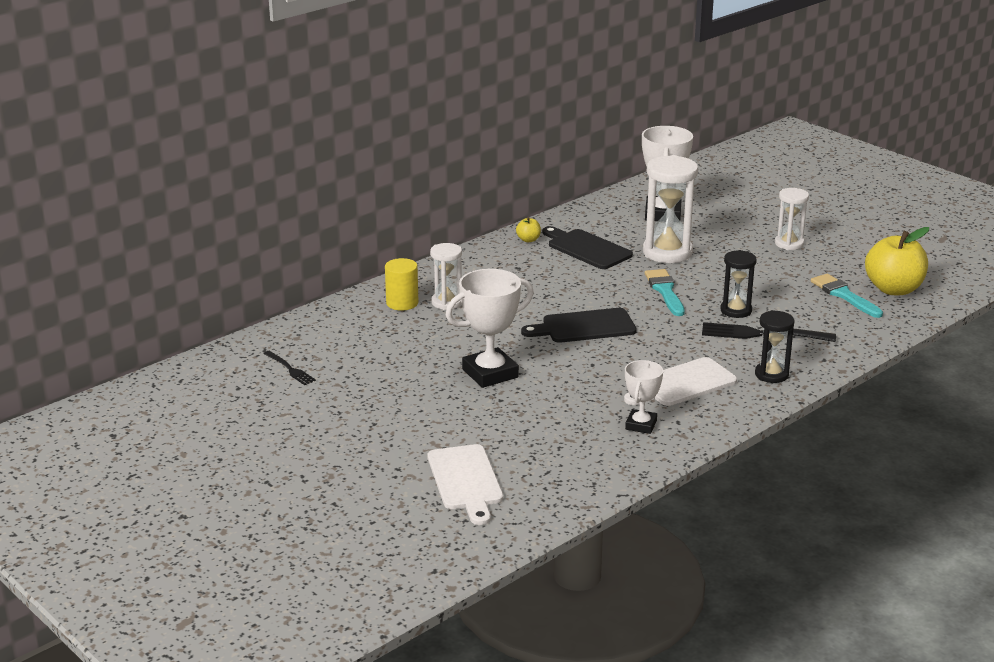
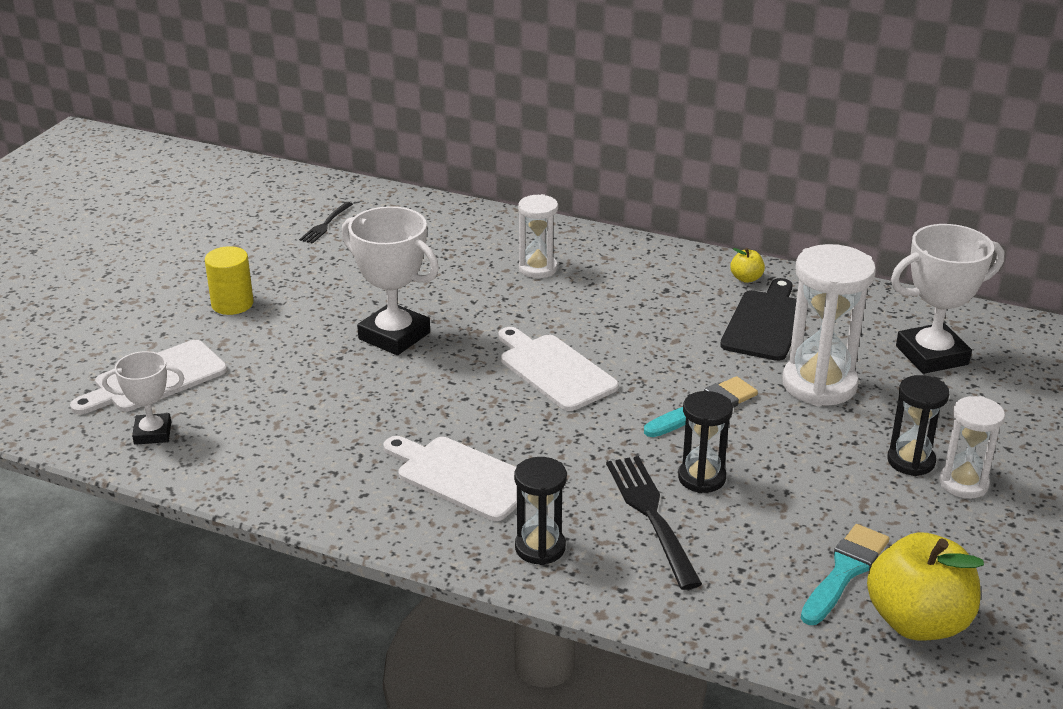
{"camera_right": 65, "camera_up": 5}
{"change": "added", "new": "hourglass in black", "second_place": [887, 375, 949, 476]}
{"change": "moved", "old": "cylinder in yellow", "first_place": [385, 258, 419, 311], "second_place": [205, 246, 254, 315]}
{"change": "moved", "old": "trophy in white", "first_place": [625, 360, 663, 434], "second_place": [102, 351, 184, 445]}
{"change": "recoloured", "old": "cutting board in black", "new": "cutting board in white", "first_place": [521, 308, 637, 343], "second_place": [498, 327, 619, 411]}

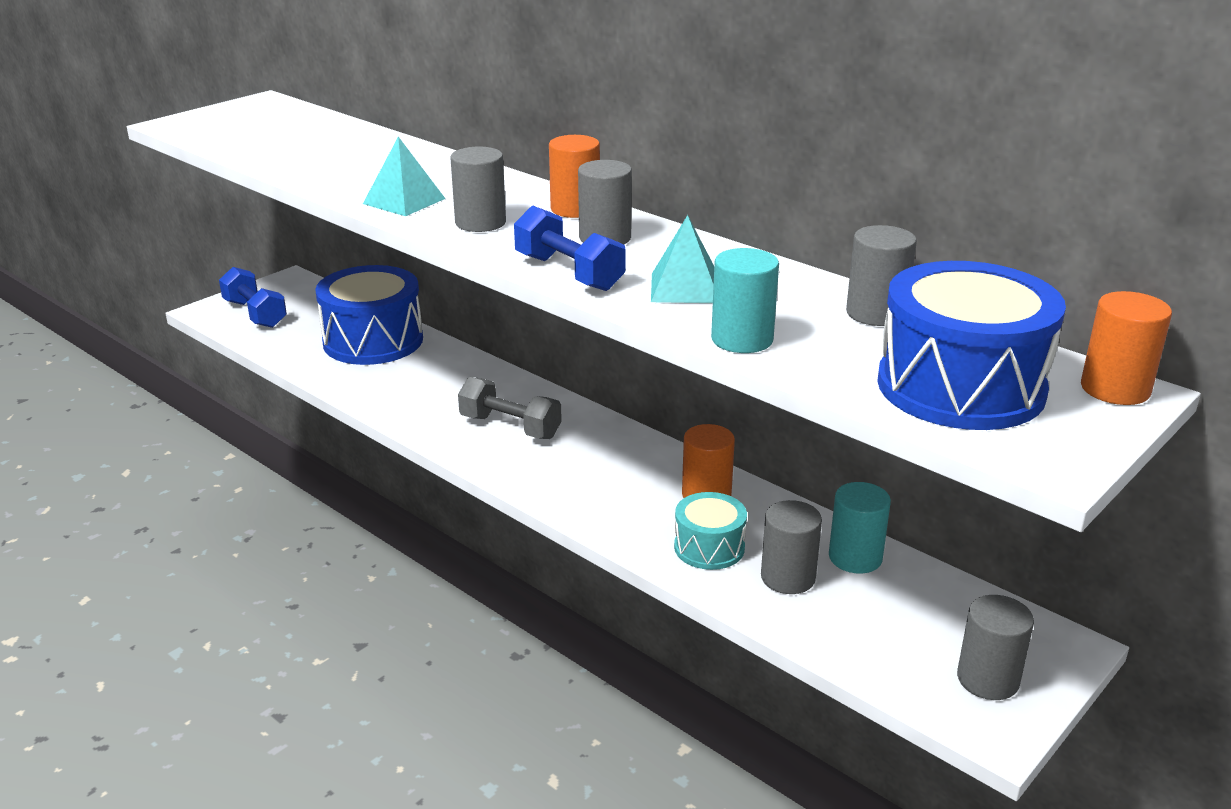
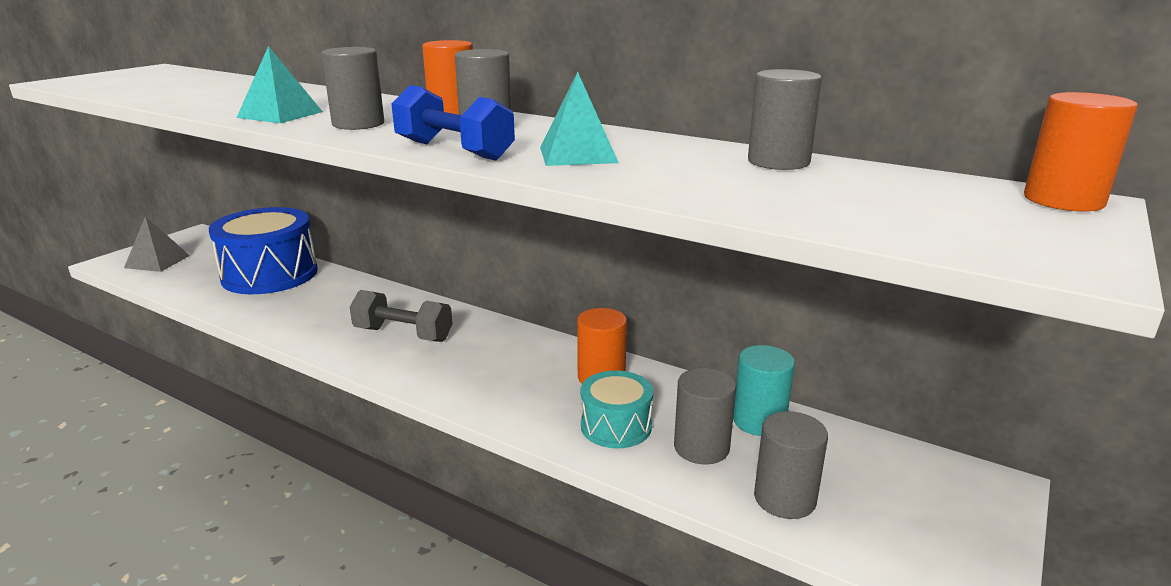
{"camera_right": -10, "camera_up": -5}
{"change": "removed", "old": "cylinder in turquoise", "first_place": [711, 248, 779, 353]}
{"change": "removed", "old": "drum in blue", "first_place": [877, 261, 1066, 430]}
{"change": "moved", "old": "cylinder in grey", "first_place": [957, 595, 1034, 700], "second_place": [754, 411, 828, 519]}
{"change": "replaced", "old": "dumbbell in blue", "new": "pyramid in grey", "first_place": [219, 267, 287, 328], "second_place": [124, 216, 190, 272]}

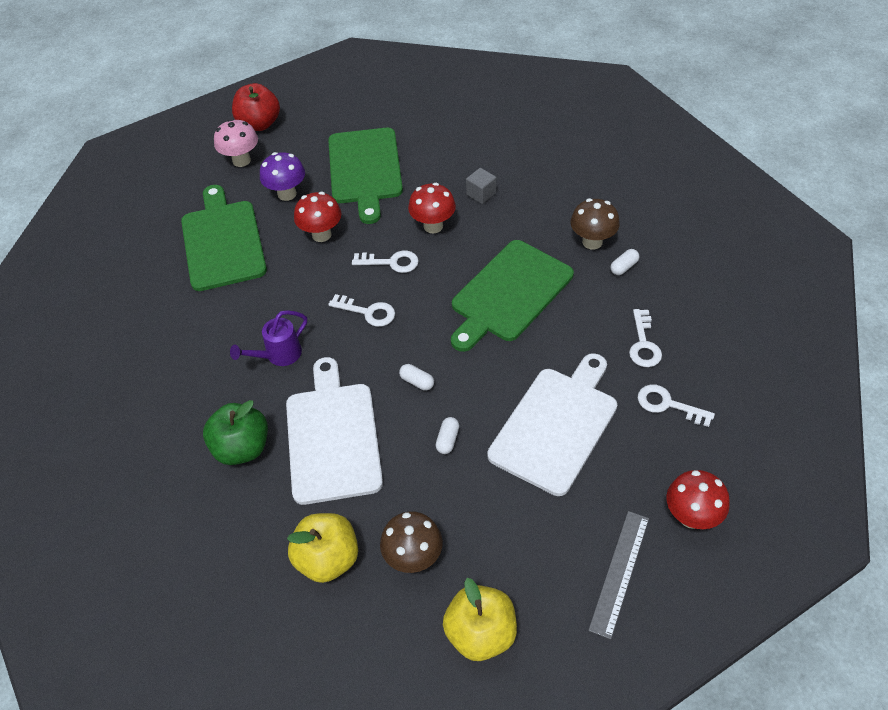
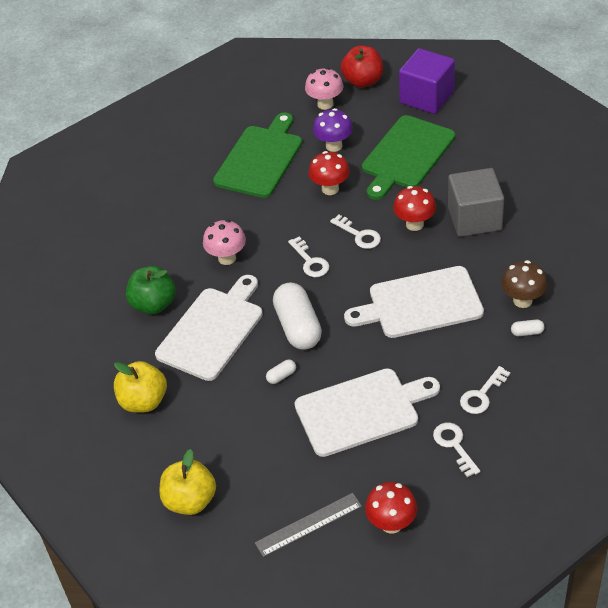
{"camera_right": 40, "camera_up": -5}
{"change": "removed", "old": "mushroom in brown", "first_place": [380, 511, 443, 573]}
{"change": "added", "new": "cube in purple", "second_place": [399, 48, 455, 114]}
{"change": "replaced", "old": "watering can in purple", "new": "mushroom in pink", "first_place": [230, 310, 307, 366], "second_place": [203, 220, 246, 265]}
{"change": "recoloured", "old": "cutting board in green", "new": "cutting board in white", "first_place": [451, 240, 574, 352], "second_place": [344, 266, 484, 338]}
{"change": "resized", "old": "capsule in white", "first_place": [399, 364, 434, 391], "second_place": [273, 283, 322, 350], "factor": 2.43}
{"change": "resized", "old": "cube in grey", "first_place": [466, 168, 496, 204], "second_place": [448, 168, 504, 237], "factor": 2.22}

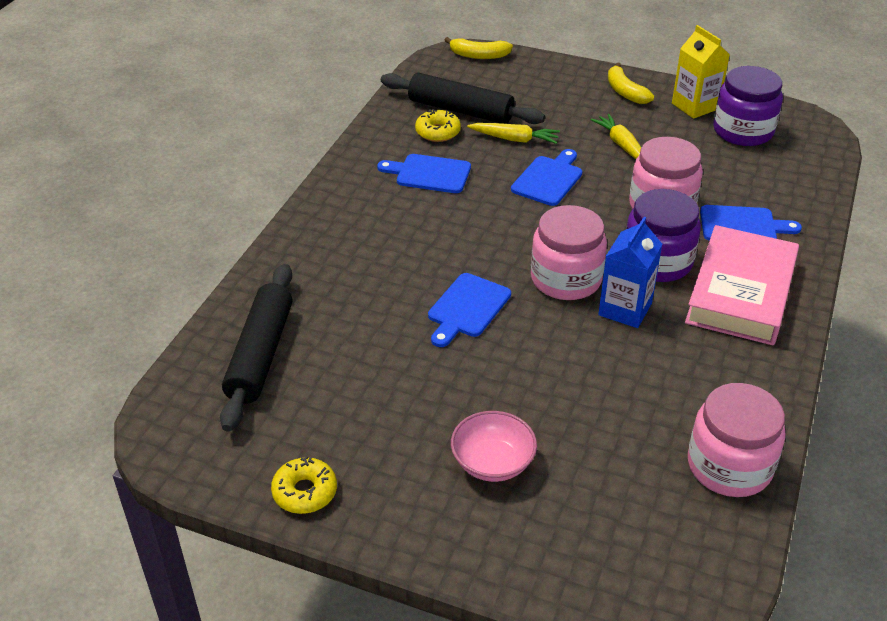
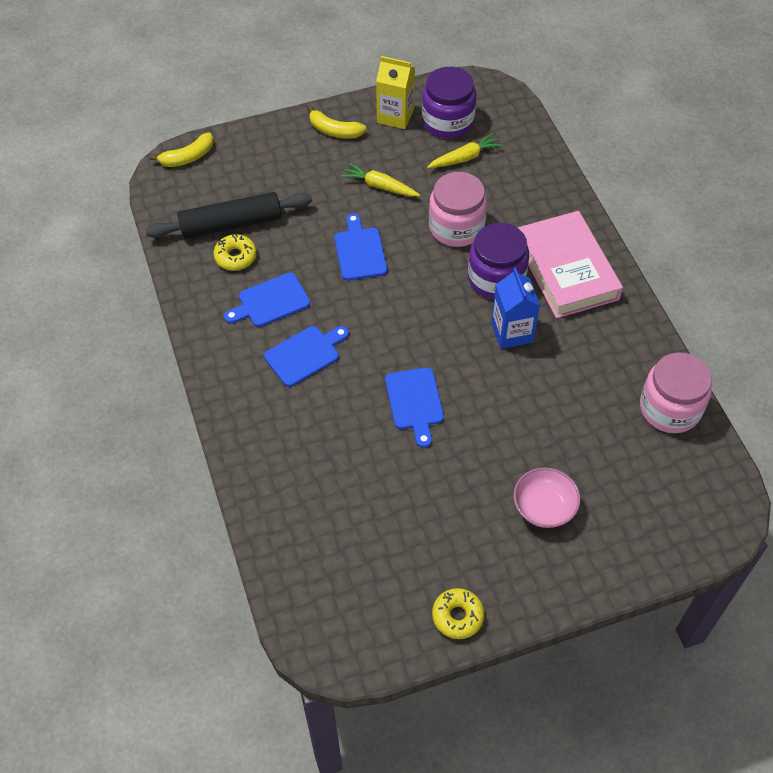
{"camera_right": -40, "camera_up": 15}
{"change": "removed", "old": "rolling pin in black", "first_place": [220, 264, 292, 432]}
{"change": "removed", "old": "jar in pink", "first_place": [531, 205, 607, 300]}
{"change": "moved", "old": "carrot in yellow", "first_place": [467, 123, 560, 144], "second_place": [427, 133, 503, 168]}
{"change": "moved", "old": "cutting board in blue", "first_place": [700, 205, 802, 241], "second_place": [264, 326, 349, 387]}

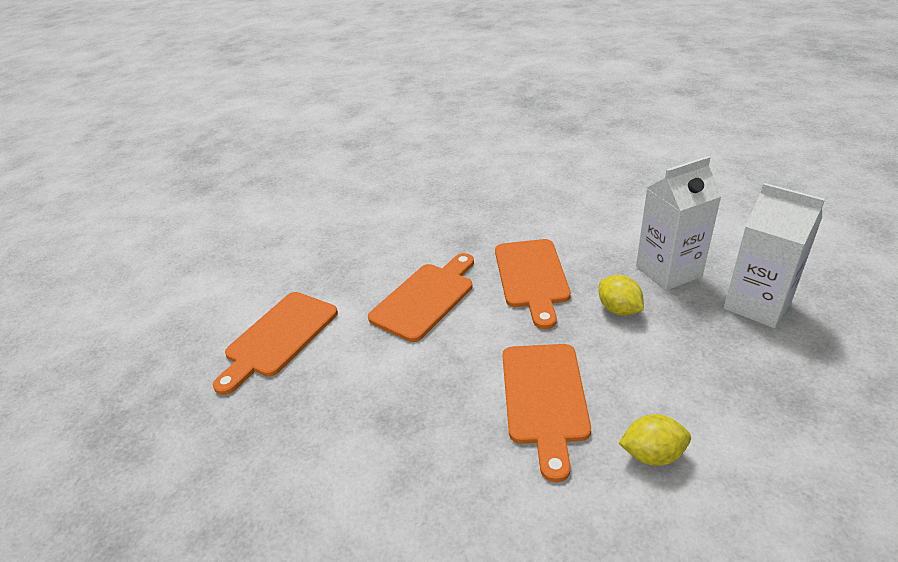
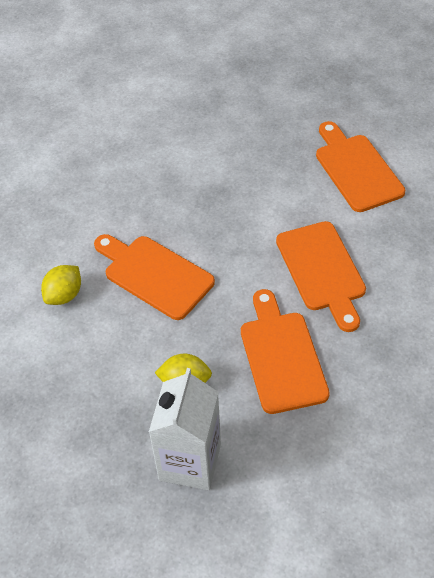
{"camera_right": 125, "camera_up": 15}
{"change": "removed", "old": "carton in white", "first_place": [724, 183, 825, 328]}
{"change": "turned", "old": "cutting board in orange", "first_place": [495, 239, 571, 329], "second_place": [241, 289, 330, 414], "degrees": 45}

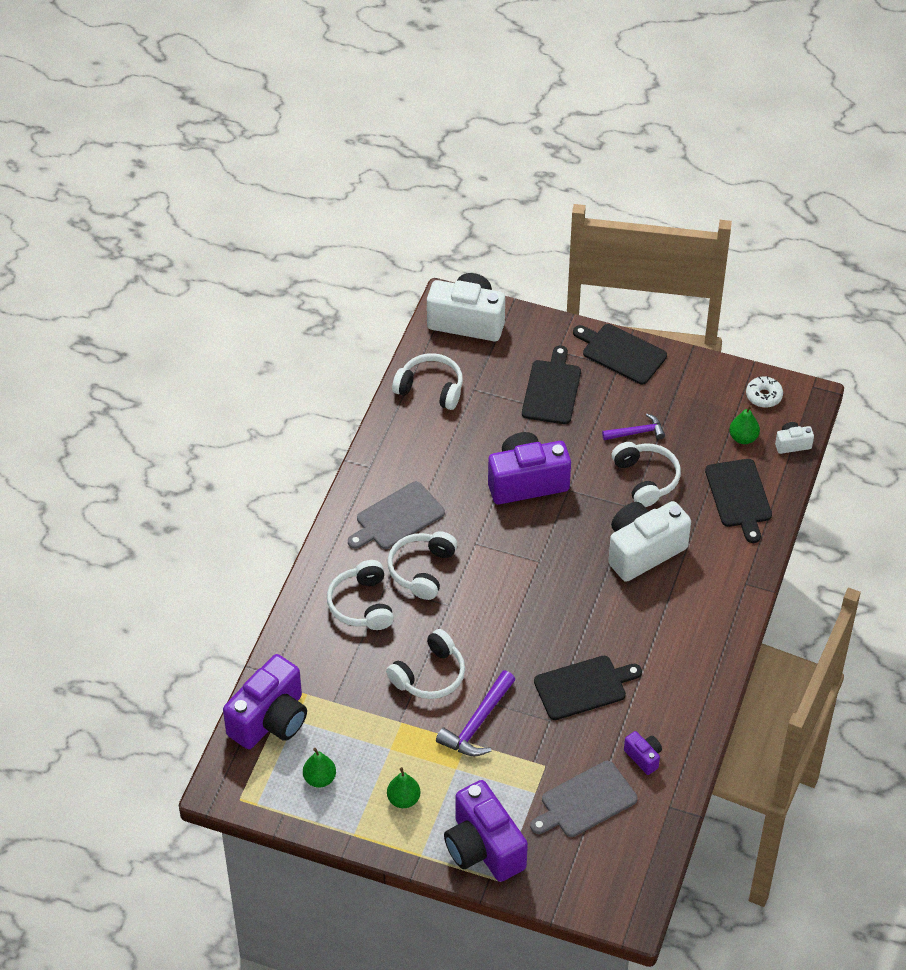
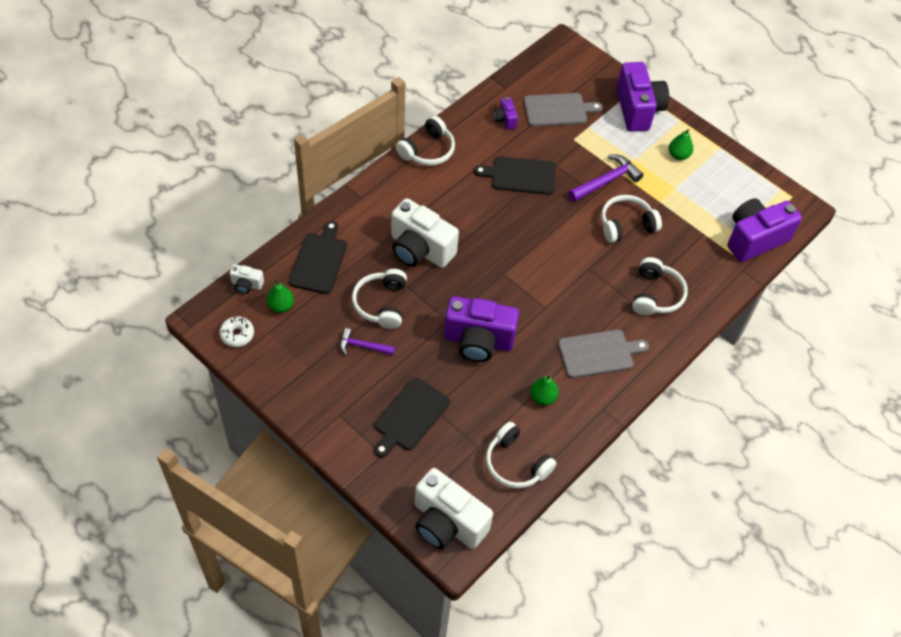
{"camera_right": -160, "camera_up": 5}
{"change": "removed", "old": "cutting board in black", "first_place": [573, 324, 667, 384]}
{"change": "moved", "old": "pear in green", "first_place": [303, 748, 336, 788], "second_place": [530, 375, 559, 405]}
{"change": "moved", "old": "headphones in white", "first_place": [387, 531, 457, 600], "second_place": [396, 116, 455, 166]}
{"change": "turned", "old": "camera in white", "first_place": [608, 501, 691, 582], "second_place": [391, 198, 459, 268], "degrees": 45}

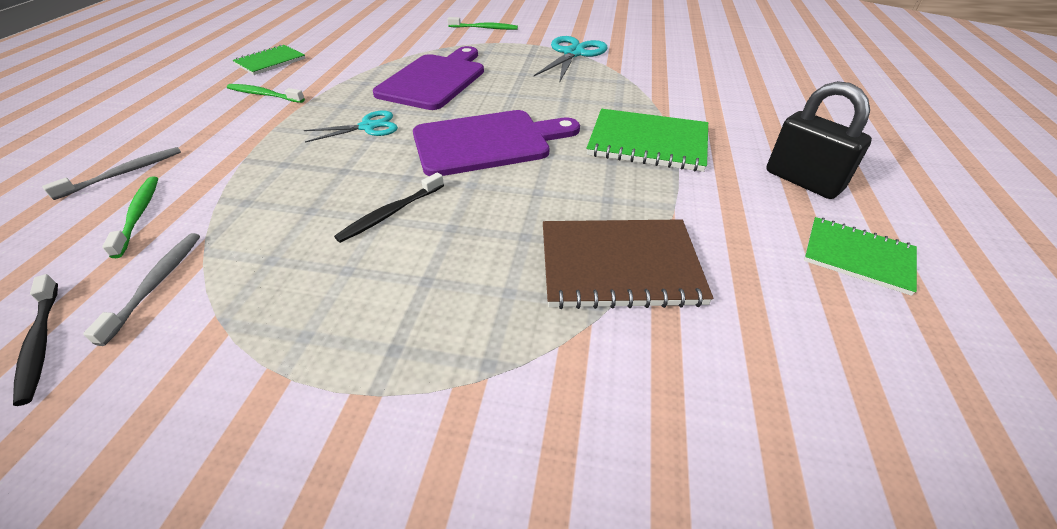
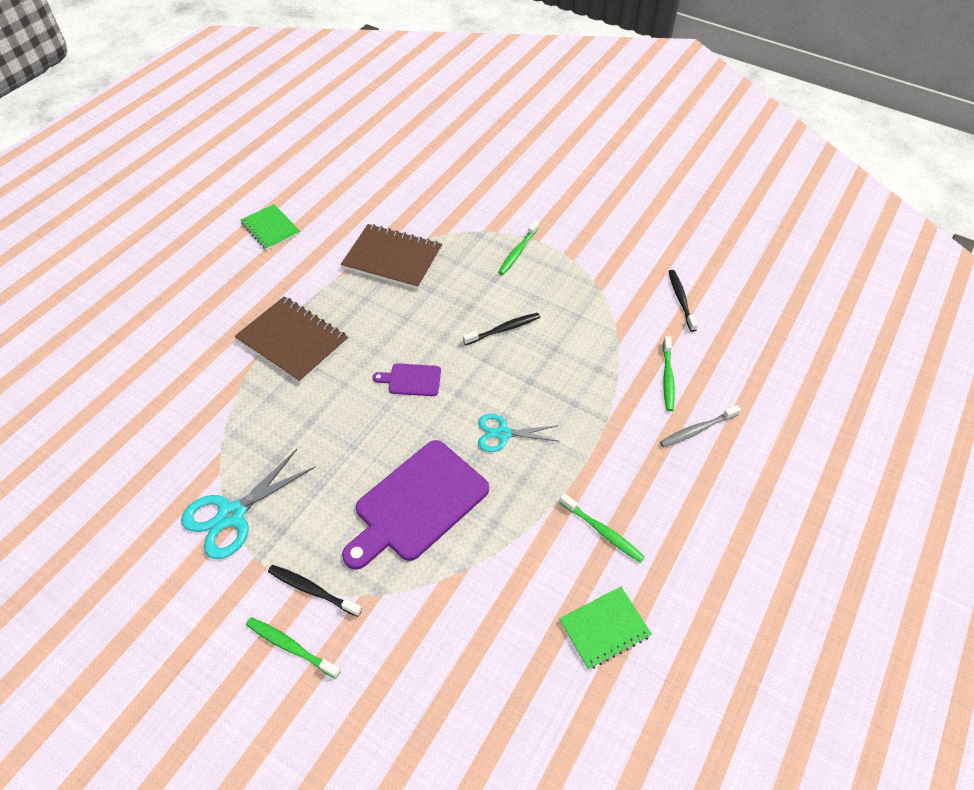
{"camera_right": -160, "camera_up": 10}
{"change": "removed", "old": "toothbrush in grey", "first_place": [83, 233, 200, 346]}
{"change": "removed", "old": "padlock in black", "first_place": [766, 81, 872, 199]}
{"change": "added", "new": "toothbrush in black", "second_place": [268, 565, 362, 617]}
{"change": "added", "new": "toothbrush in green", "second_place": [498, 221, 539, 275]}
{"change": "recoloured", "old": "notebook in green", "new": "notebook in brown", "first_place": [587, 109, 708, 172], "second_place": [234, 297, 348, 383]}
{"change": "resized", "old": "cutting board in purple", "first_place": [413, 110, 580, 176], "second_place": [373, 363, 441, 396], "factor": 0.48}

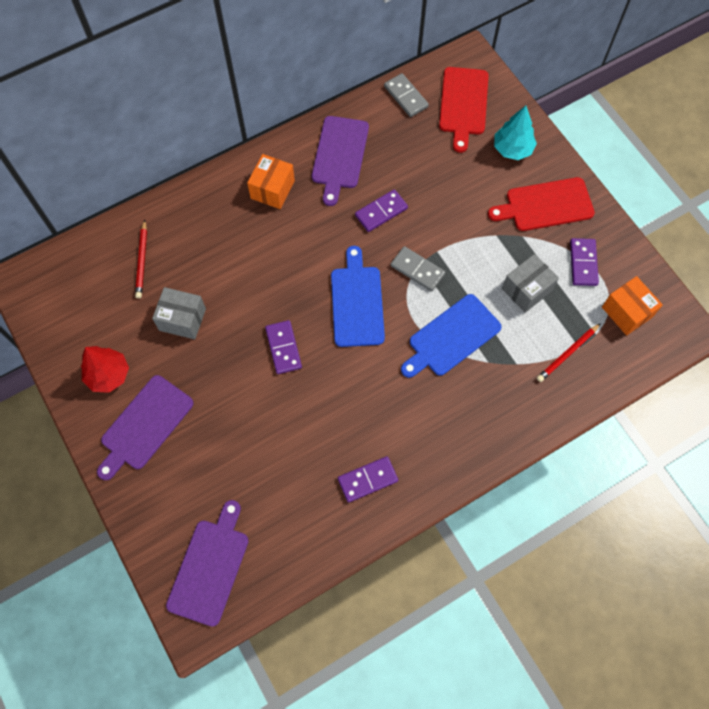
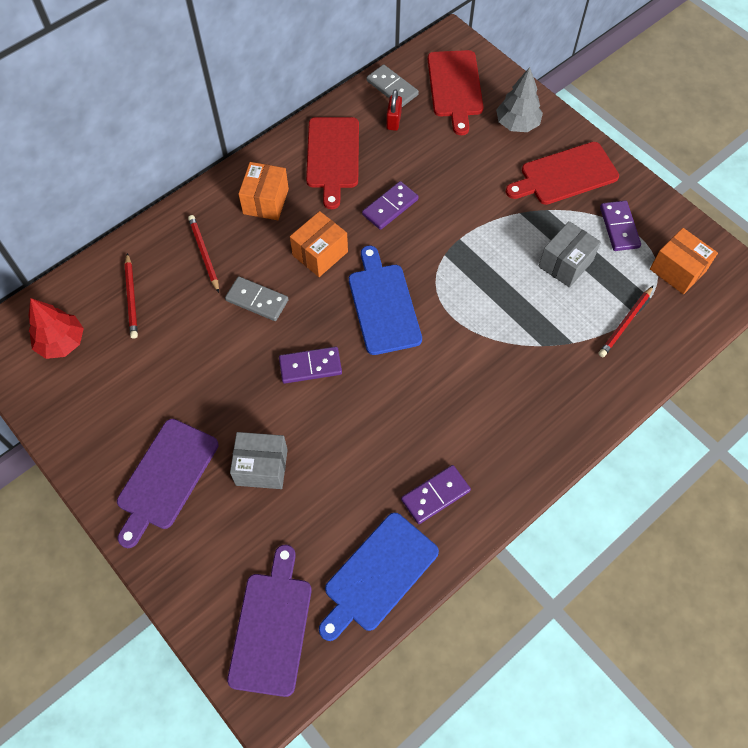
{"camera_right": -10, "camera_up": -5}
{"change": "added", "new": "pencil in red", "second_place": [188, 215, 219, 293]}
{"change": "added", "new": "box in orange", "second_place": [290, 211, 348, 277]}
{"change": "added", "new": "padlock in red", "second_place": [386, 89, 402, 131]}
{"change": "moved", "old": "tree in red", "first_place": [81, 346, 129, 393], "second_place": [29, 298, 84, 359]}
{"change": "moved", "old": "box in grey", "first_place": [152, 287, 206, 339], "second_place": [230, 432, 288, 489]}
{"change": "moved", "old": "domino in grey", "first_place": [391, 246, 445, 291], "second_place": [225, 276, 289, 321]}
{"change": "moved", "old": "cutting board in blue", "first_place": [401, 294, 502, 378], "second_place": [319, 512, 439, 641]}
{"change": "recoloured", "old": "cutting board in purple", "new": "cutting board in red", "first_place": [312, 116, 369, 206], "second_place": [306, 117, 359, 209]}
{"change": "recoloured", "old": "tree in turquoise", "new": "tree in grey", "first_place": [494, 106, 537, 160], "second_place": [496, 67, 543, 132]}
{"change": "turned", "old": "domino in purple", "first_place": [265, 320, 302, 374], "second_place": [279, 346, 342, 384], "degrees": -75}

